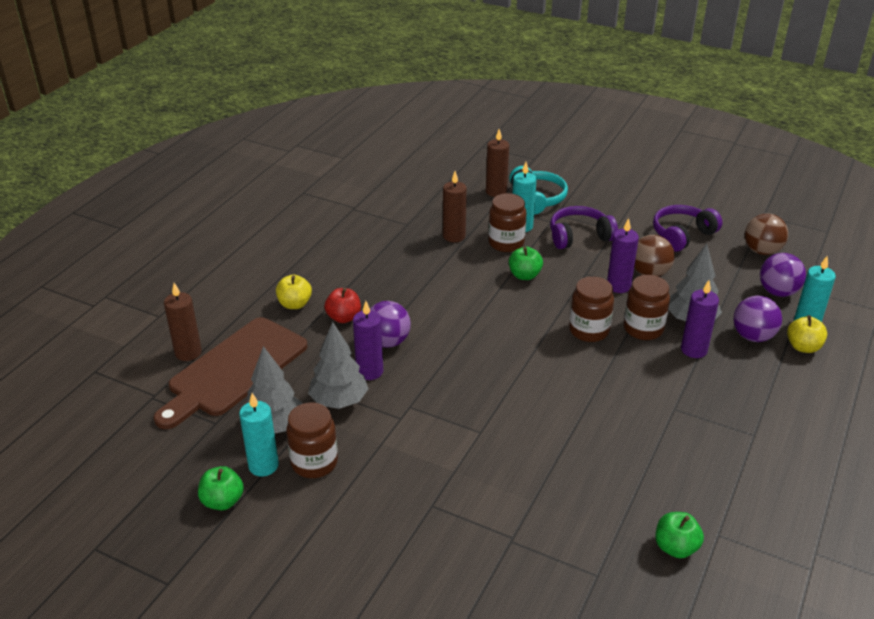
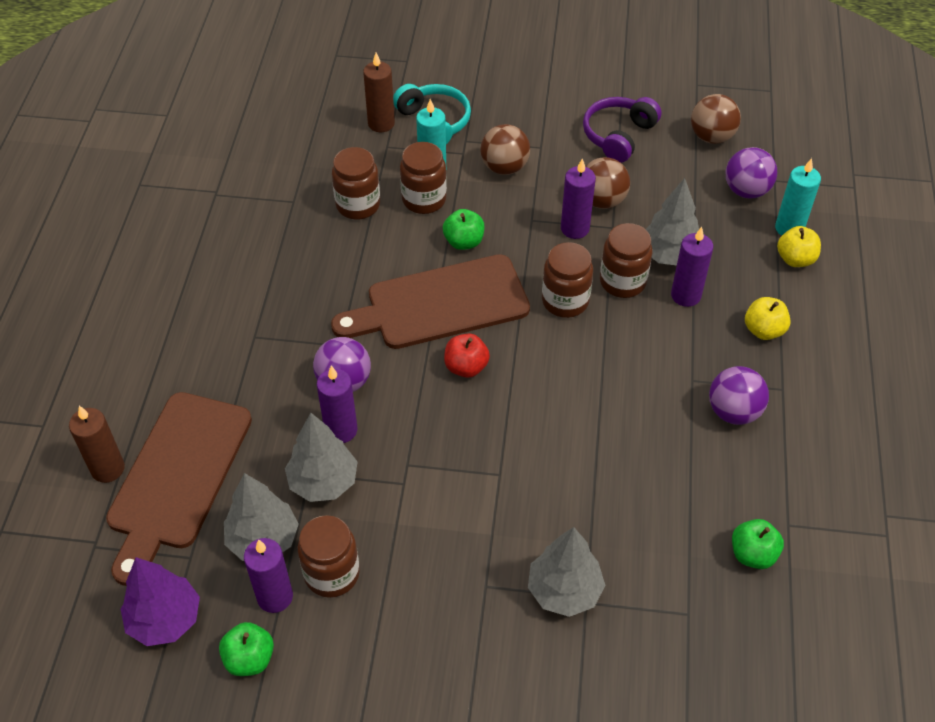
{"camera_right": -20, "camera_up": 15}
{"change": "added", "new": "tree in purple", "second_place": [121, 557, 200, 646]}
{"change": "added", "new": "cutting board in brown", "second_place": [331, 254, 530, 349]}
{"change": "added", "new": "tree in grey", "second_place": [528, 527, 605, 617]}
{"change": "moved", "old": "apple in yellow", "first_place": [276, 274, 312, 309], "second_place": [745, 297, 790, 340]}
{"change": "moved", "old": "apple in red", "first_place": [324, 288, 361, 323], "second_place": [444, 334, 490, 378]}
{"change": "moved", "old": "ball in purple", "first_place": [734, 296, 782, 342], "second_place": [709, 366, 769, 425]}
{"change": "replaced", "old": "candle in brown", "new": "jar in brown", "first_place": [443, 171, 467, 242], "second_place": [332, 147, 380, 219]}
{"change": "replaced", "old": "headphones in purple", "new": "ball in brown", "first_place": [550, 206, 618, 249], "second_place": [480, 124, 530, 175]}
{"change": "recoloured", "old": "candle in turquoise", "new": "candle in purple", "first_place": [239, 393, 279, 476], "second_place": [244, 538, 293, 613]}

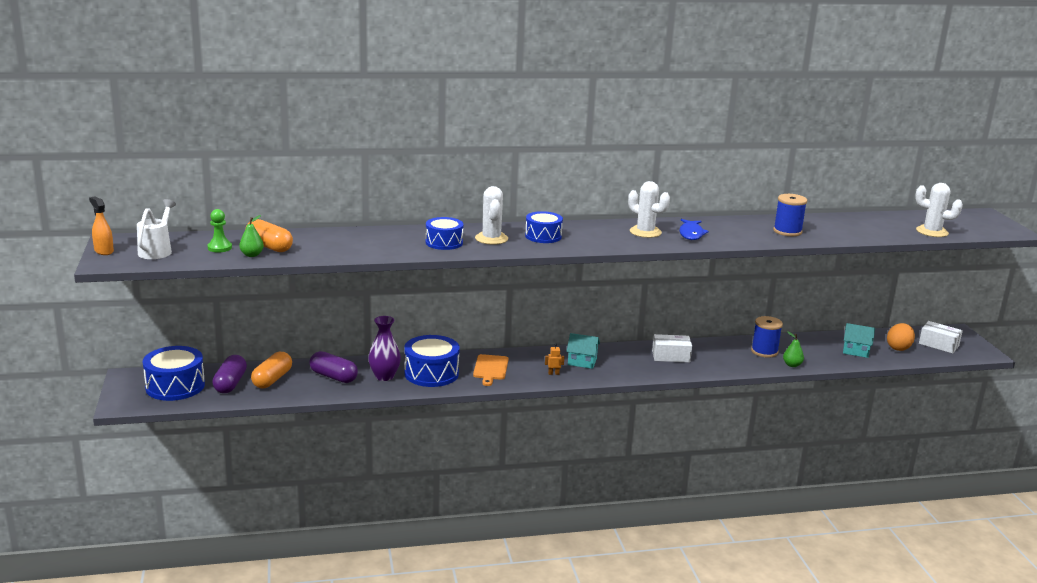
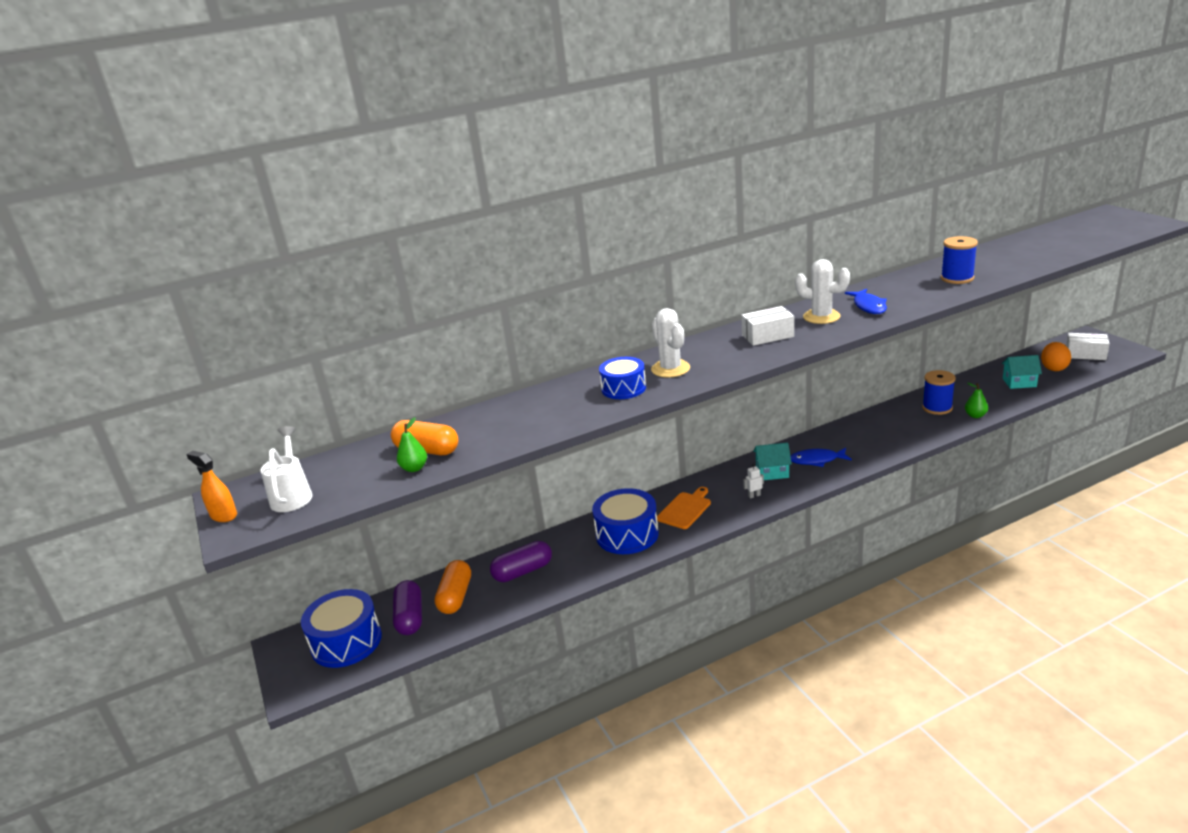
{"camera_right": -10, "camera_up": 5}
{"change": "removed", "old": "pawn in green", "first_place": [207, 209, 232, 252]}
{"change": "removed", "old": "vase in purple", "first_place": [368, 316, 401, 381]}
{"change": "removed", "old": "drum in blue", "first_place": [525, 211, 563, 243]}
{"change": "removed", "old": "cactus in white", "first_place": [915, 183, 963, 237]}
{"change": "added", "new": "fish in blue", "second_place": [791, 448, 852, 467]}
{"change": "moved", "old": "box in white", "first_place": [652, 334, 692, 363], "second_place": [741, 306, 794, 346]}
{"change": "recoloured", "old": "robot in orange", "new": "robot in white", "first_place": [545, 343, 564, 375], "second_place": [743, 464, 764, 499]}
{"change": "turned", "old": "capsule in purple", "first_place": [310, 351, 358, 383], "second_place": [490, 541, 552, 582], "degrees": -45}
{"change": "turned", "old": "cutting board in orange", "first_place": [473, 354, 509, 386], "second_place": [657, 487, 711, 529], "degrees": -135}

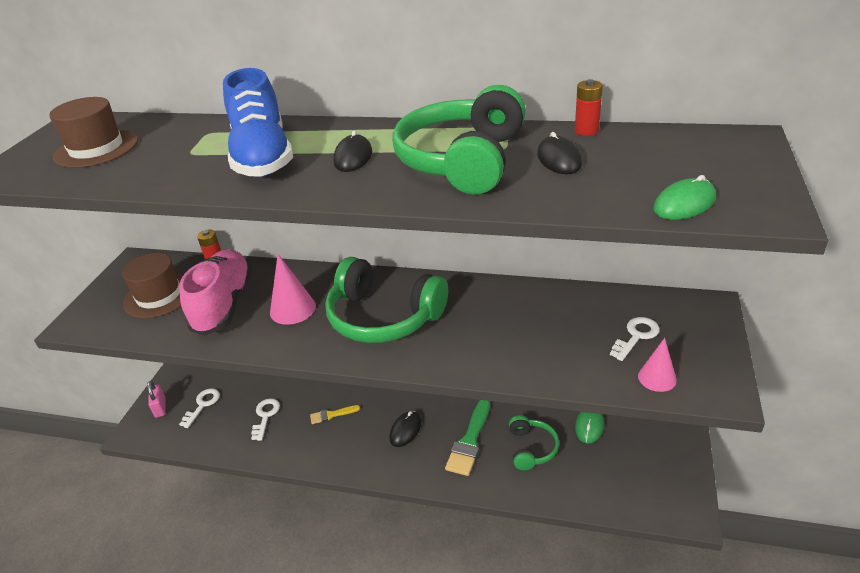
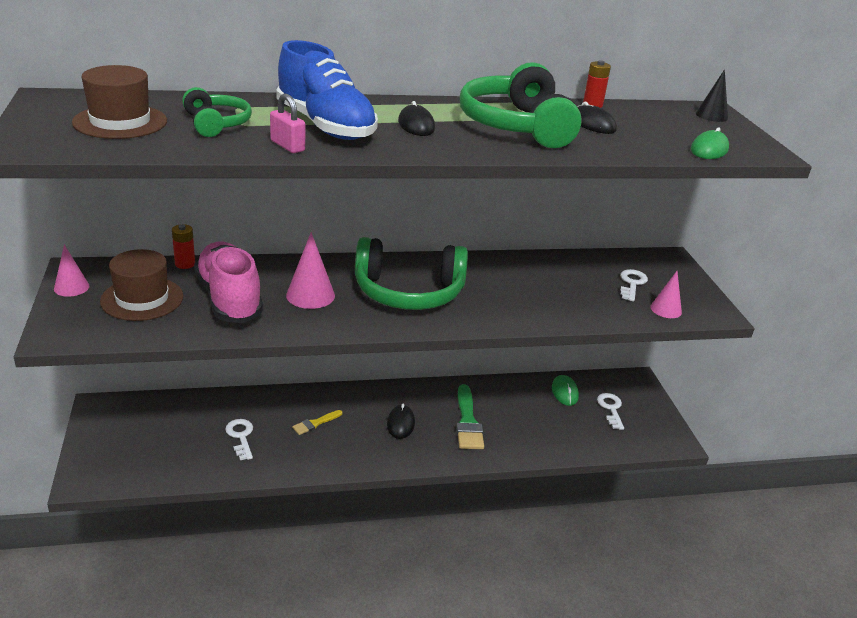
{"camera_right": -30, "camera_up": -5}
{"change": "added", "new": "cone in pink", "second_place": [54, 245, 89, 297]}
{"change": "added", "new": "cone in black", "second_place": [696, 70, 728, 122]}
{"change": "moved", "old": "padlock in pink", "first_place": [147, 381, 166, 418], "second_place": [270, 94, 305, 153]}
{"change": "moved", "old": "key in white", "first_place": [179, 388, 220, 428], "second_place": [597, 393, 624, 430]}
{"change": "moved", "old": "headphones in green", "first_place": [509, 415, 559, 470], "second_place": [182, 87, 252, 137]}

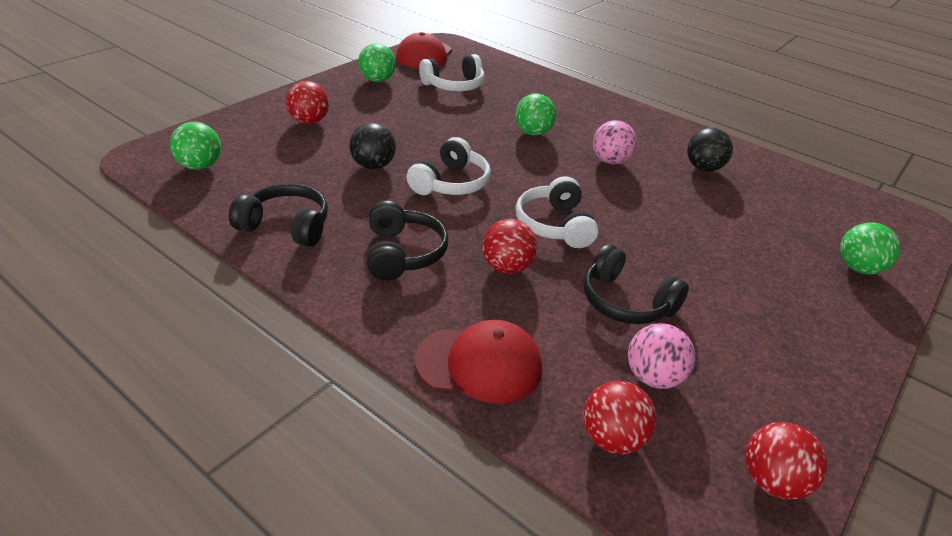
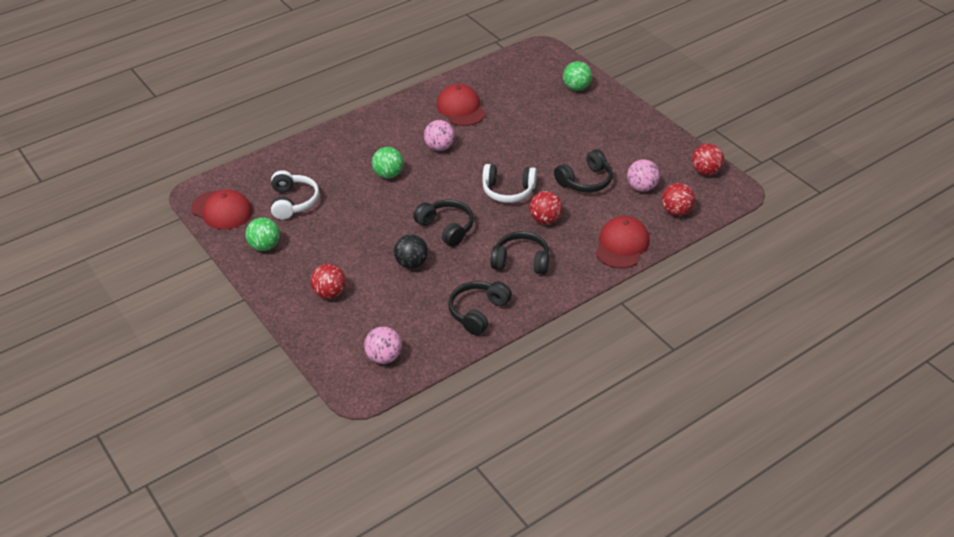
{"camera_right": -70, "camera_up": 5}
{"change": "replaced", "old": "ball in black", "new": "cap in red", "first_place": [687, 128, 733, 171], "second_place": [437, 84, 486, 126]}
{"change": "recoloured", "old": "ball in green", "new": "ball in pink", "first_place": [170, 122, 221, 170], "second_place": [364, 327, 402, 364]}
{"change": "recoloured", "old": "headphones in white", "new": "headphones in black", "first_place": [407, 137, 491, 195], "second_place": [413, 199, 474, 247]}

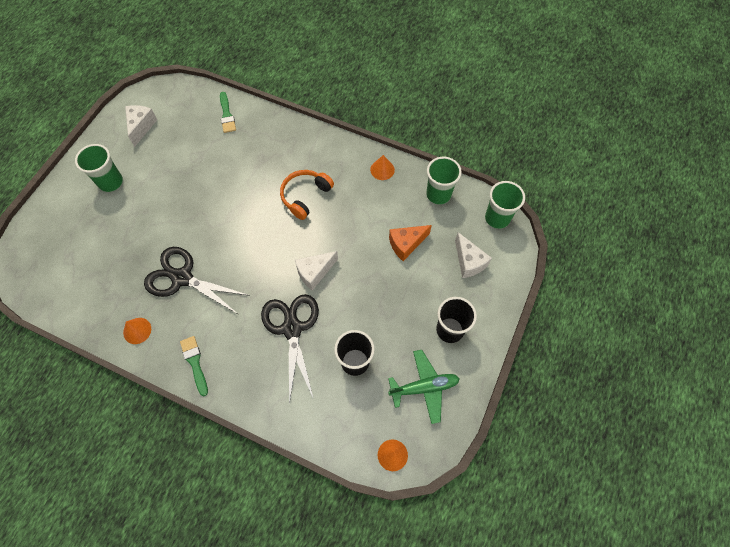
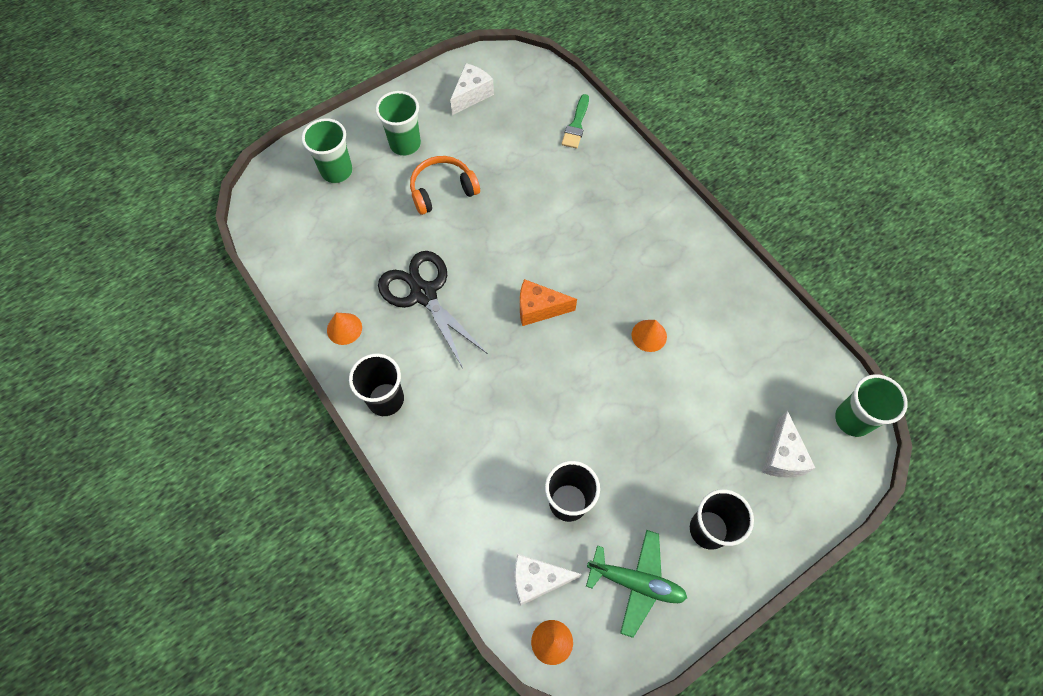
{"camera_right": 30, "camera_up": 0}
{"change": "removed", "old": "scissors in black", "first_place": [261, 294, 319, 404]}
{"change": "moved", "old": "headphones in orange", "first_place": [280, 170, 334, 220], "second_place": [410, 156, 480, 215]}
{"change": "moved", "old": "cheese in white", "first_place": [295, 251, 338, 291], "second_place": [514, 554, 582, 606]}
{"change": "moved", "old": "cone in orange", "first_place": [370, 155, 395, 180], "second_place": [632, 320, 667, 352]}
{"change": "moved", "old": "cheese in orange", "first_place": [389, 225, 432, 261], "second_place": [520, 279, 577, 326]}
{"change": "moved", "old": "cup in green", "first_place": [426, 157, 462, 205], "second_place": [302, 118, 353, 183]}
{"change": "replaced", "old": "brush in green", "new": "cup in black", "first_place": [180, 336, 208, 396], "second_place": [349, 354, 404, 416]}

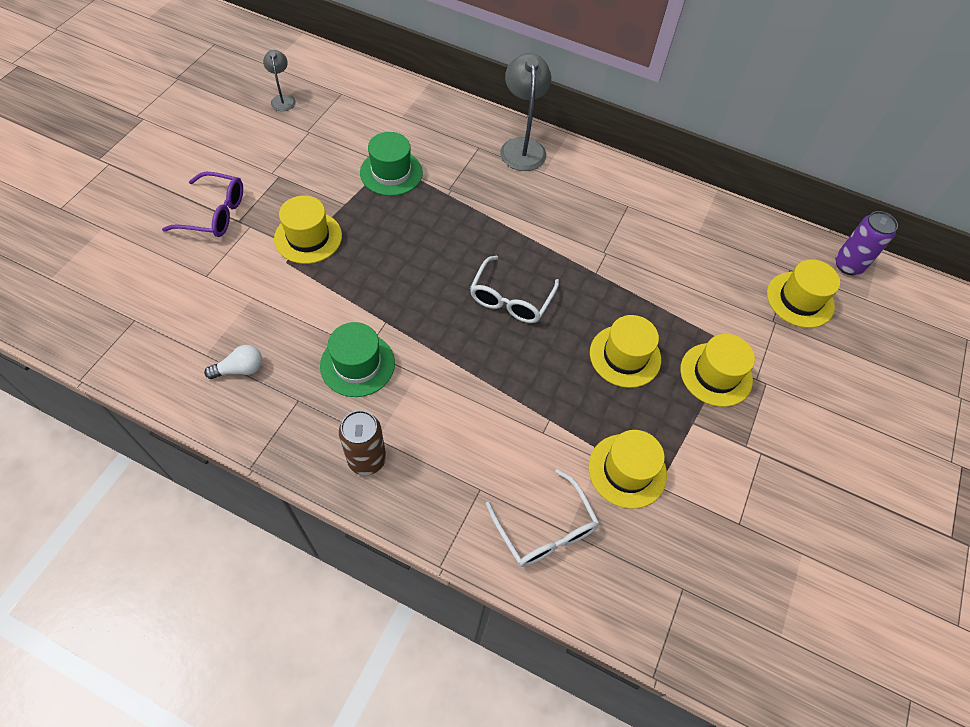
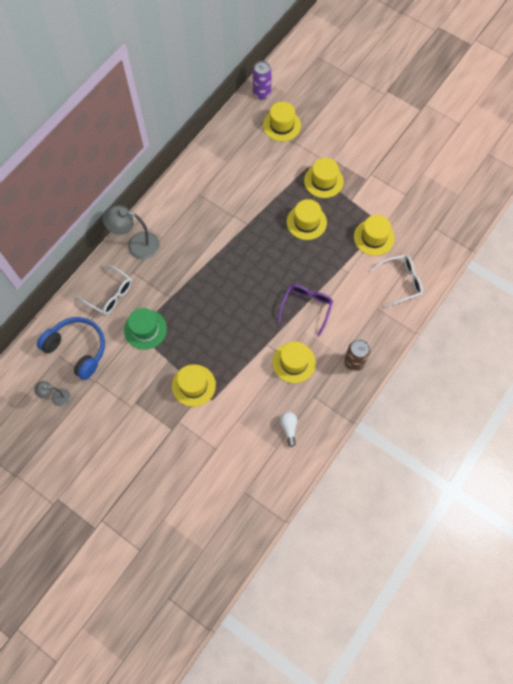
{"camera_right": -75, "camera_up": 10}
{"change": "added", "new": "headphones in blue", "second_place": [37, 317, 105, 380]}
{"change": "moved", "old": "glasses in purple", "first_place": [162, 172, 243, 237], "second_place": [278, 284, 333, 336]}
{"change": "moved", "old": "glasses in white", "first_place": [470, 256, 559, 323], "second_place": [77, 265, 132, 315]}
{"change": "recoloured", "old": "hat in green", "new": "hat in yellow", "first_place": [320, 322, 395, 397], "second_place": [272, 341, 316, 383]}

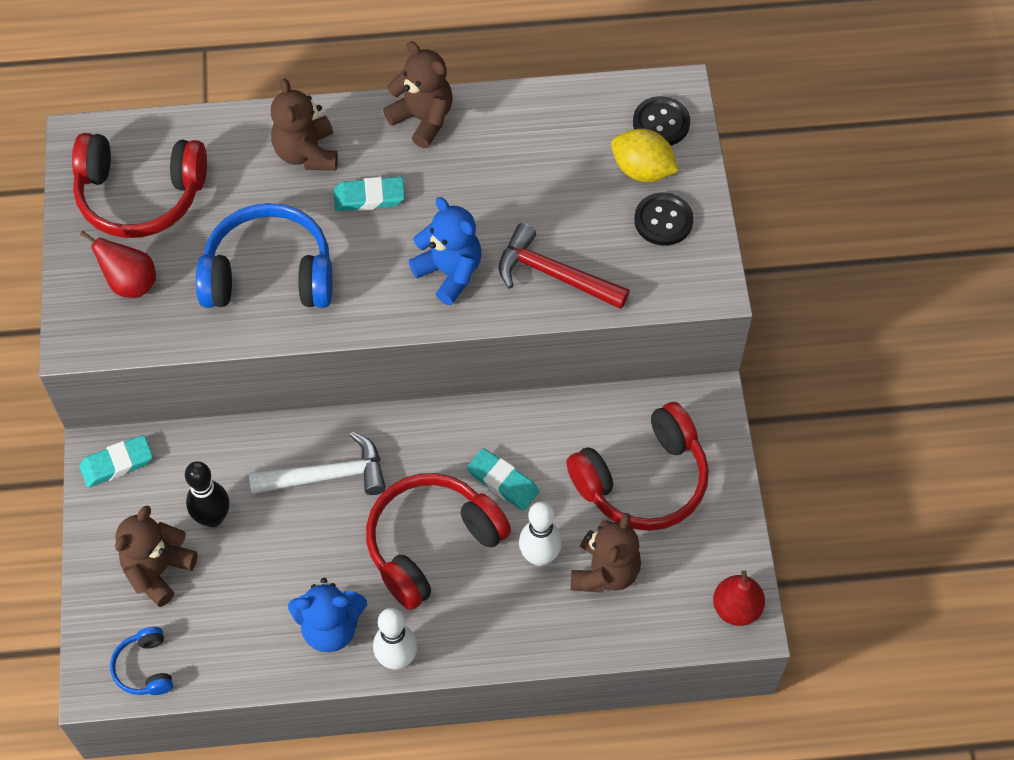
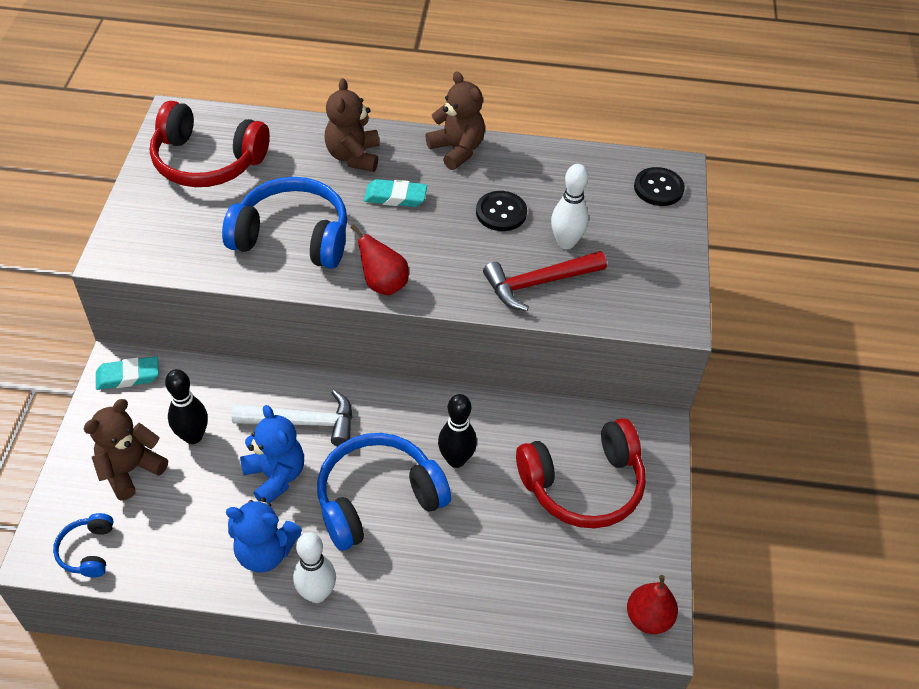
{"camera_right": 10, "camera_up": -10}
{"change": "removed", "old": "teddy bear in brown", "first_place": [571, 513, 641, 593]}
{"change": "removed", "old": "lemon in yellow", "first_place": [611, 129, 679, 182]}
{"change": "moved", "old": "pear in red", "first_place": [80, 230, 156, 298], "second_place": [351, 225, 409, 295]}
{"change": "moved", "old": "teddy bear in blue", "first_place": [409, 197, 481, 305], "second_place": [240, 405, 304, 503]}
{"change": "moved", "old": "bowling pin in white", "first_place": [519, 501, 562, 566], "second_place": [551, 164, 589, 249]}
{"change": "moved", "old": "button in black", "first_place": [634, 193, 694, 246], "second_place": [476, 191, 527, 231]}
{"change": "replaced", "old": "eraser in turquoise", "new": "bowling pin in black", "first_place": [467, 448, 539, 511], "second_place": [438, 394, 477, 468]}
{"change": "recoloured", "old": "headphones in red", "new": "headphones in blue", "first_place": [366, 473, 511, 610], "second_place": [317, 433, 451, 551]}
{"change": "turned", "old": "hammer in red", "first_place": [499, 223, 630, 309], "second_place": [483, 251, 607, 311], "degrees": -60}

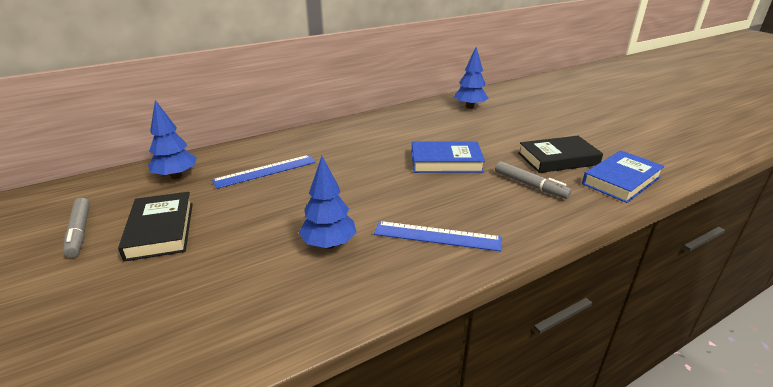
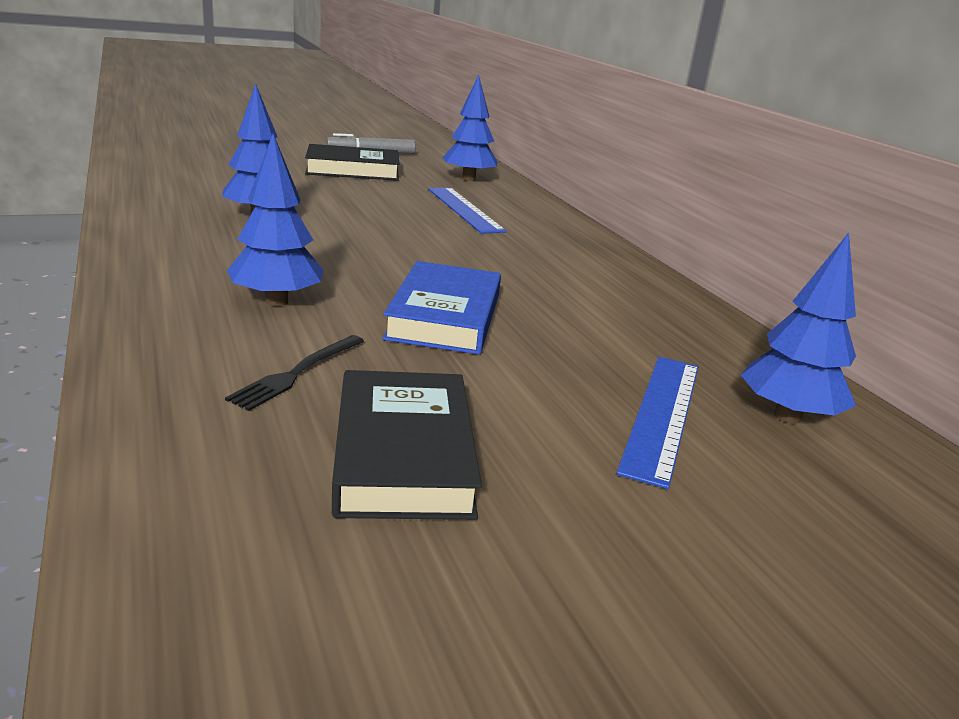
{"camera_right": 95, "camera_up": -5}
{"change": "removed", "old": "book in blue", "first_place": [582, 150, 665, 203]}
{"change": "added", "new": "tree in blue", "second_place": [227, 134, 323, 306]}
{"change": "moved", "old": "ruler in blue", "first_place": [374, 221, 501, 251], "second_place": [616, 357, 698, 489]}
{"change": "replaced", "old": "marker in grey", "new": "fork in black", "first_place": [495, 161, 572, 199], "second_place": [225, 335, 364, 411]}

